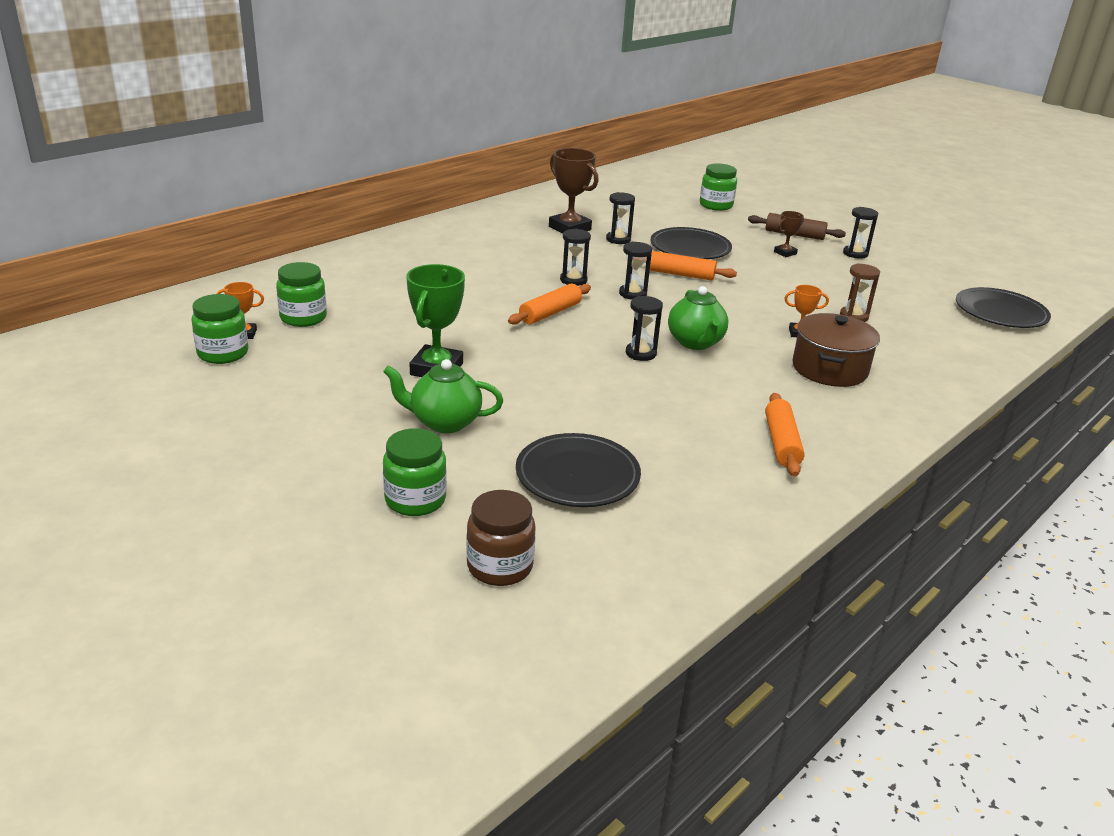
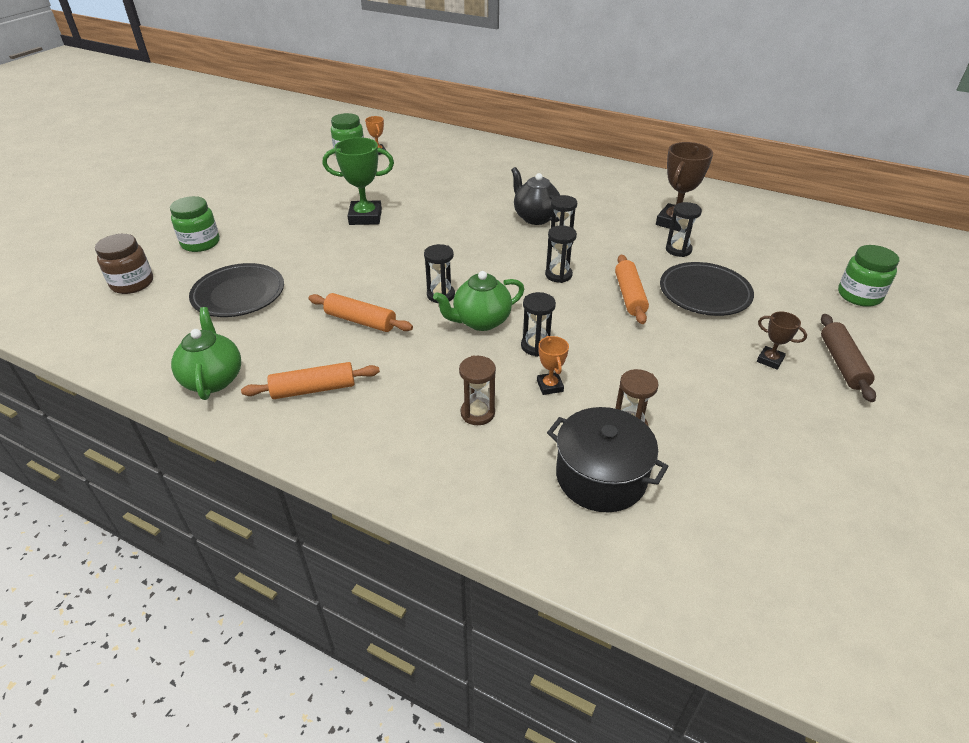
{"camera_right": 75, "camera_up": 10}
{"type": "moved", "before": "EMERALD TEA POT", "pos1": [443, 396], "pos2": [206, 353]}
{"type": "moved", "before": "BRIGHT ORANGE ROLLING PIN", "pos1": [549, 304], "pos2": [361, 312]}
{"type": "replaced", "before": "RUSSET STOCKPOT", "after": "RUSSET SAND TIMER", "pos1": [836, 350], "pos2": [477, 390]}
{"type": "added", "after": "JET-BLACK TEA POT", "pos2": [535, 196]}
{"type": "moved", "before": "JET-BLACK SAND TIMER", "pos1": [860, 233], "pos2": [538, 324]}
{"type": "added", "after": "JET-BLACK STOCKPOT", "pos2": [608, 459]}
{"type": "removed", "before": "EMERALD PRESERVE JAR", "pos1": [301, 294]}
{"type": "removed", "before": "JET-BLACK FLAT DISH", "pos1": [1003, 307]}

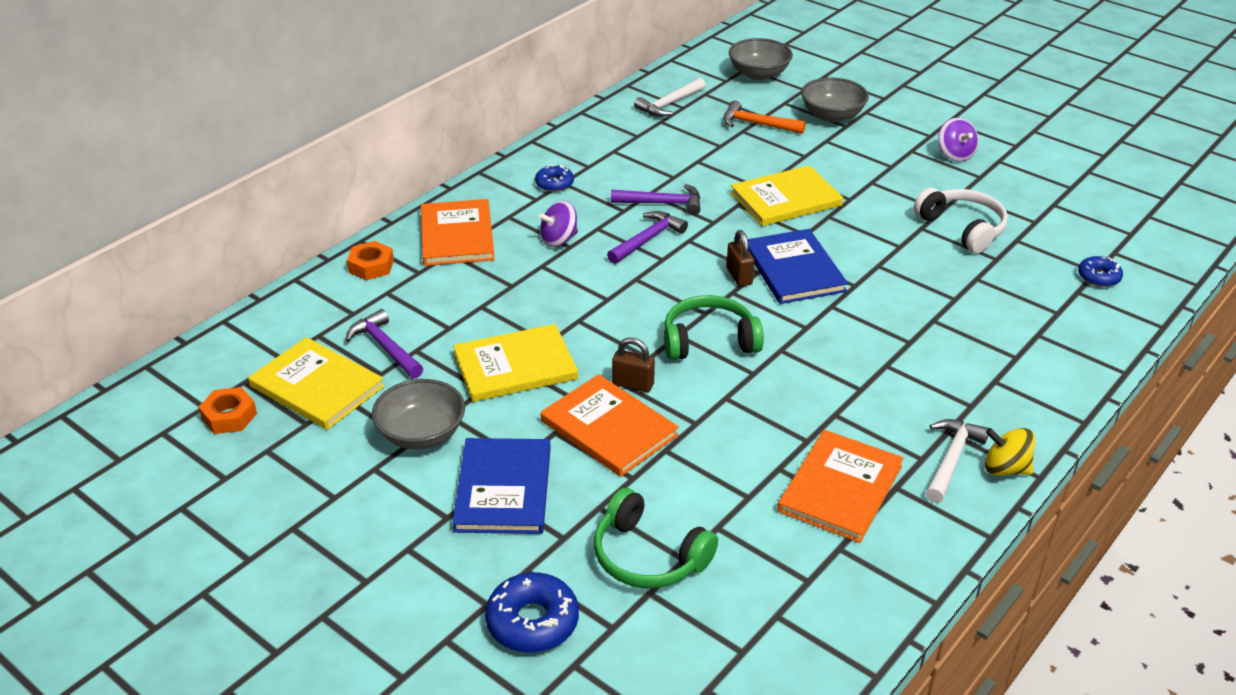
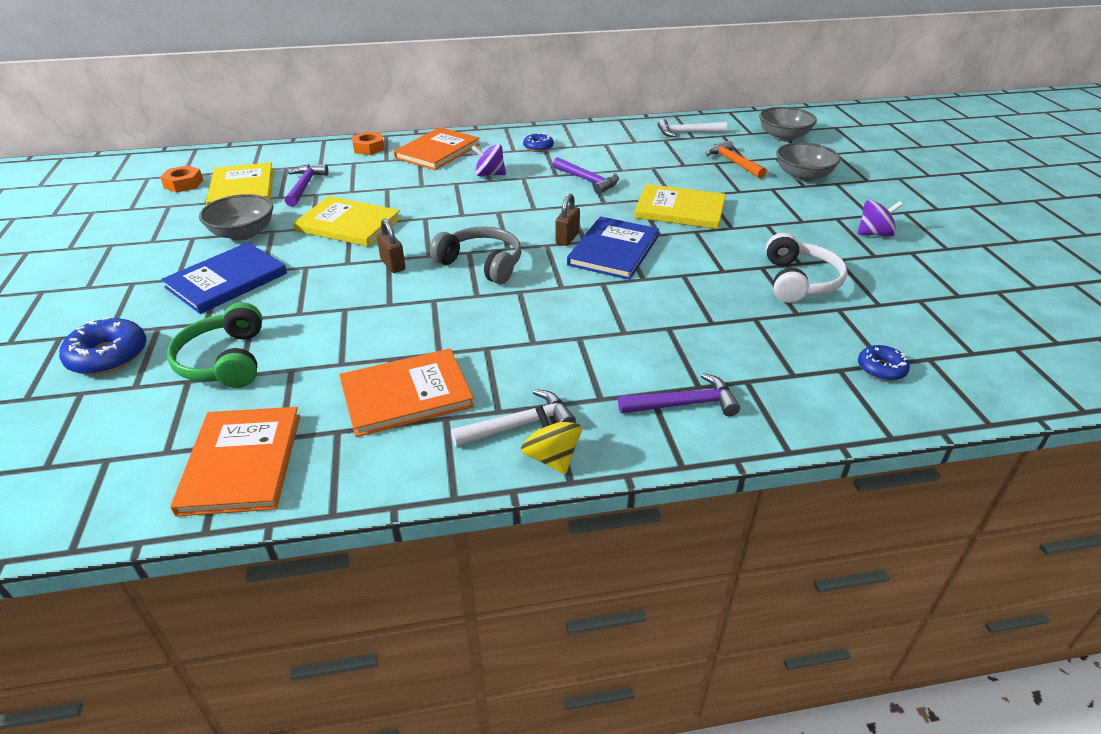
{"camera_right": 40, "camera_up": 0}
{"type": "moved", "before": "BRIGHT ORANGE HARDCOVER", "pos1": [610, 425], "pos2": [235, 461]}
{"type": "recoloured", "before": "EMERALD OVER-EAR HEADPHONES", "after": "GREY OVER-EAR HEADPHONES", "pos1": [714, 327], "pos2": [475, 255]}
{"type": "moved", "before": "ROYAL PURPLE HAMMER", "pos1": [647, 237], "pos2": [679, 394]}
{"type": "turned", "before": "ROYAL PURPLE SPINNING TOP", "pos1": [958, 139], "pos2": [880, 218], "turn": -120}

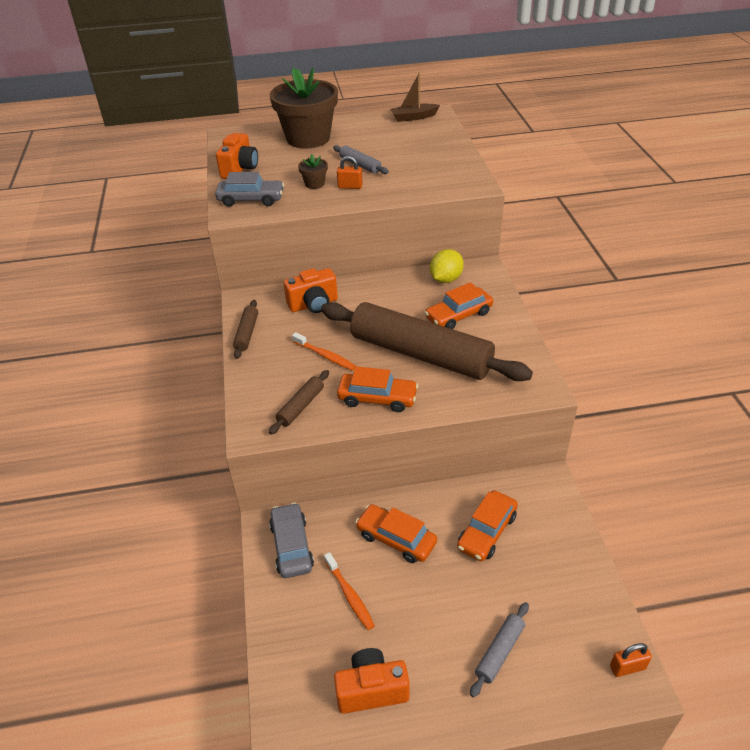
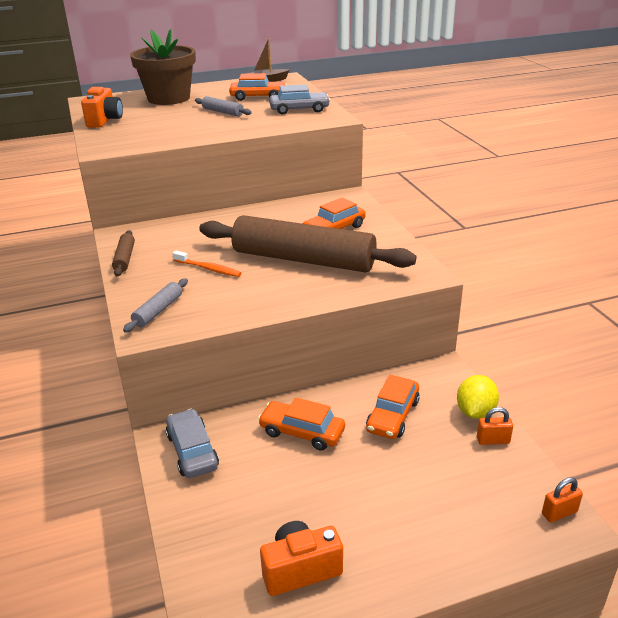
{"camera_right": -10, "camera_up": -10}
{"type": "moved", "before": "GREY ROLLING PIN", "pos1": [499, 649], "pos2": [155, 305]}
{"type": "moved", "before": "BRIGHT ORANGE AUTOMOBILE", "pos1": [377, 389], "pos2": [258, 87]}
{"type": "moved", "before": "GREY AUTOMOBILE", "pos1": [249, 189], "pos2": [299, 99]}
{"type": "moved", "before": "YELLOW CITRUS FRUIT", "pos1": [447, 266], "pos2": [478, 397]}
{"type": "moved", "before": "BRIGHT ORANGE PADLOCK", "pos1": [350, 172], "pos2": [495, 426]}
{"type": "removed", "before": "RUSSET ROLLING PIN", "pos1": [299, 402]}
{"type": "removed", "before": "BRIGHT ORANGE COMPACT CAMERA", "pos1": [310, 290]}
{"type": "removed", "before": "RUSSET POTTED PLANT", "pos1": [313, 171]}
{"type": "removed", "before": "BRIGHT ORANGE DENTAL BRUSH", "pos1": [349, 591]}

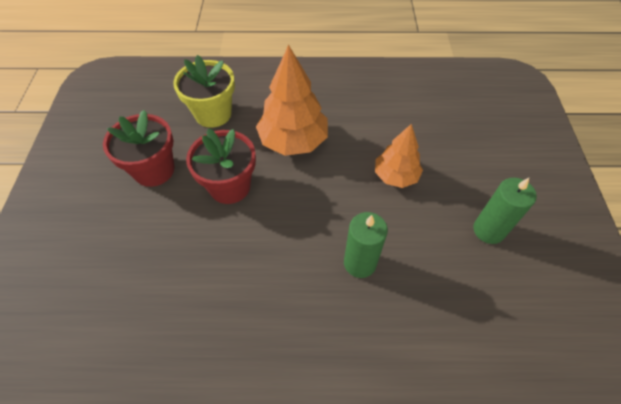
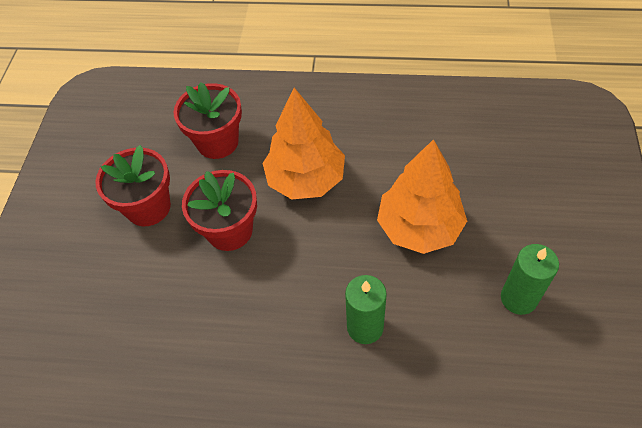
{"camera_right": 10, "camera_up": 0}
{"type": "recoloured", "before": "YELLOW POTTED PLANT", "after": "SCARLET POTTED PLANT", "pos1": [204, 91], "pos2": [208, 120]}
{"type": "resized", "before": "BRIGHT ORANGE TREE", "pos1": [399, 156], "pos2": [422, 196], "scale": 1.58}

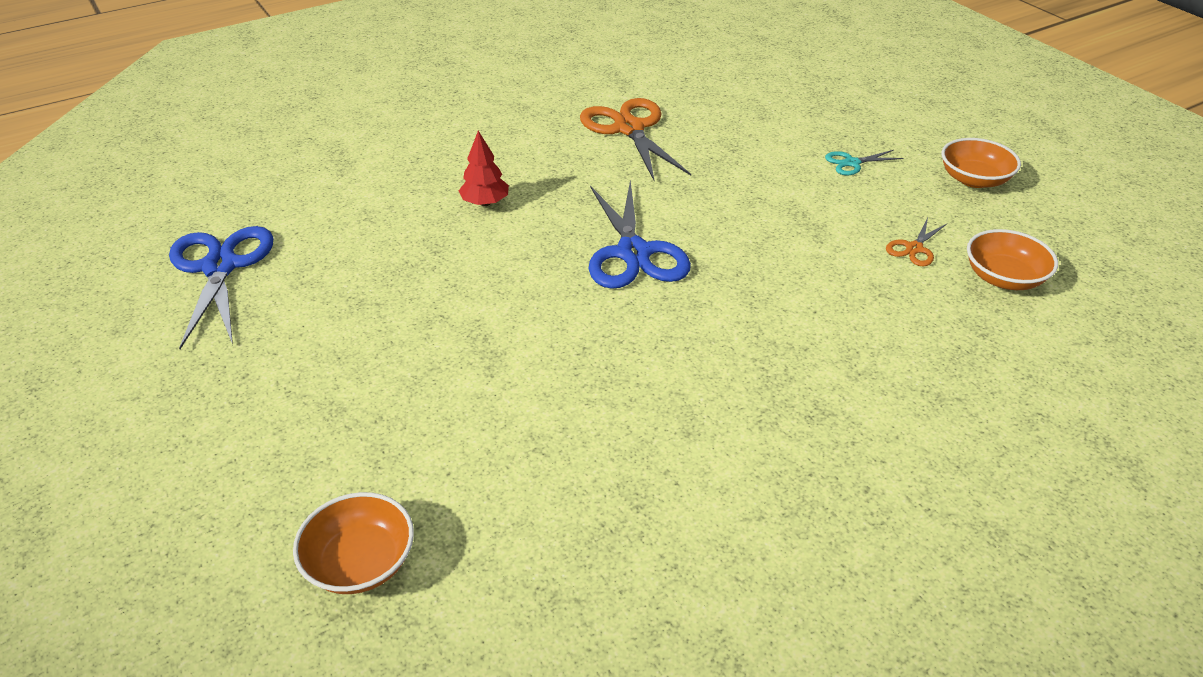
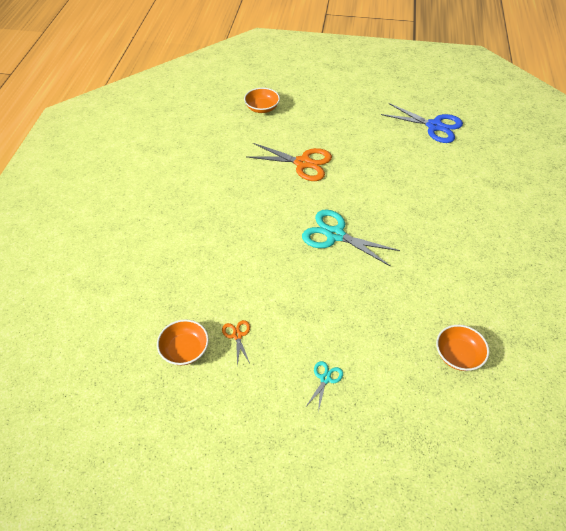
{"camera_right": 130, "camera_up": 10}
{"type": "moved", "before": "BRIGHT ORANGE SHEARS", "pos1": [635, 140], "pos2": [289, 162]}
{"type": "recoloured", "before": "COBALT SHEARS", "after": "TURQUOISE SHEARS", "pos1": [640, 234], "pos2": [351, 238]}
{"type": "moved", "before": "BRIGHT ORANGE SERVING BOWL", "pos1": [981, 163], "pos2": [462, 348]}
{"type": "removed", "before": "SCARLET TREE", "pos1": [483, 168]}

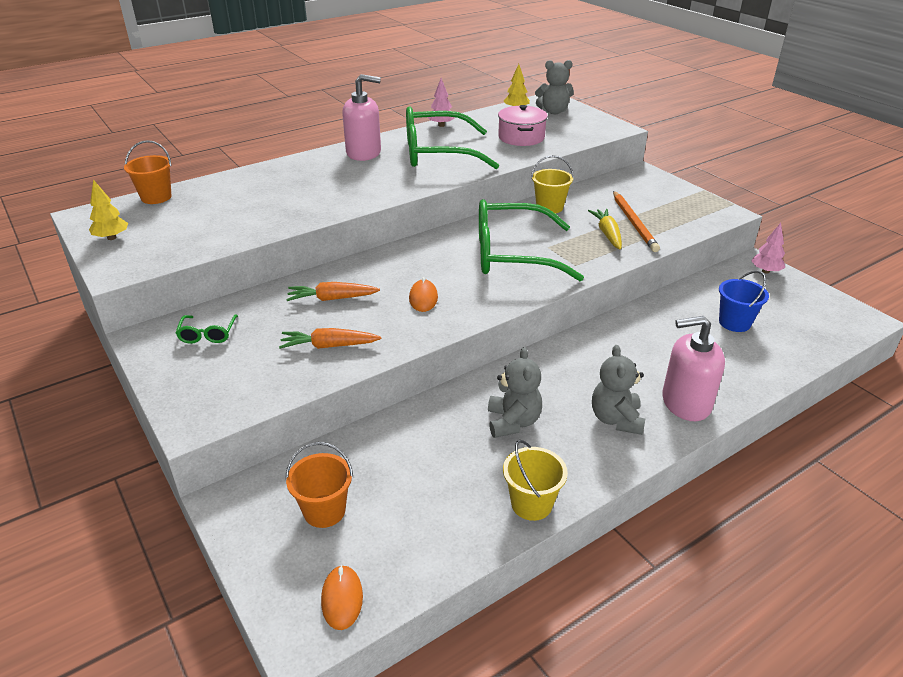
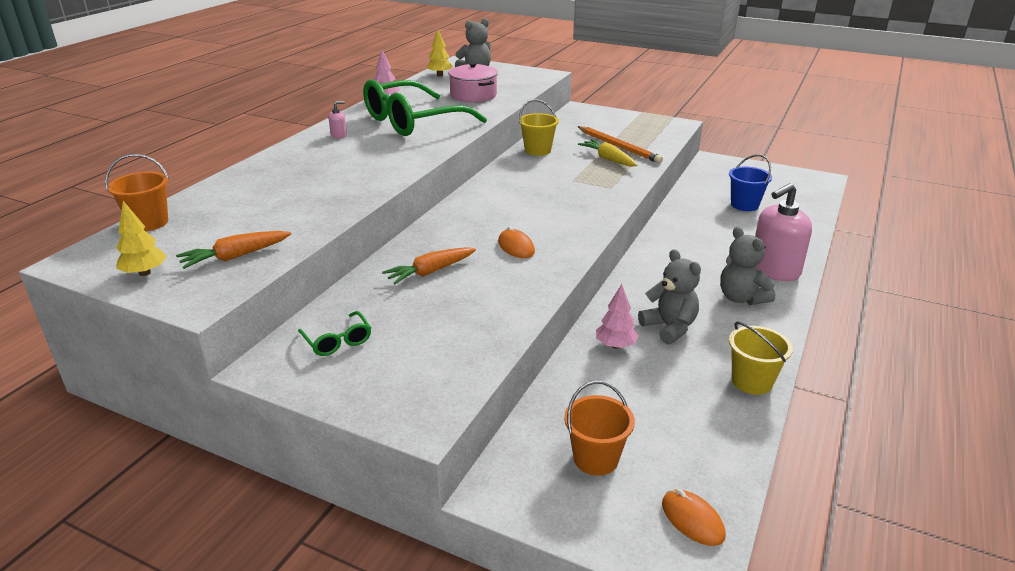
{"camera_right": -30, "camera_up": -5}
{"type": "moved", "before": "BRIGHT ORANGE ROOT VEGETABLE", "pos1": [330, 338], "pos2": [233, 250]}
{"type": "resized", "before": "PINK SOAP DISPENSER", "pos1": [361, 117], "pos2": [337, 119], "scale": 0.41}
{"type": "moved", "before": "PINK TREE", "pos1": [768, 248], "pos2": [617, 316]}
{"type": "removed", "before": "EMERALD SPECTACLES", "pos1": [531, 240]}

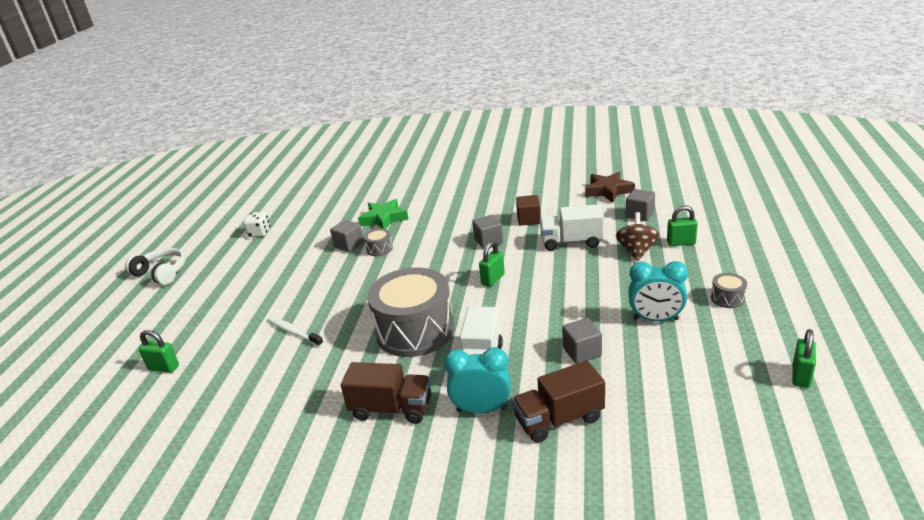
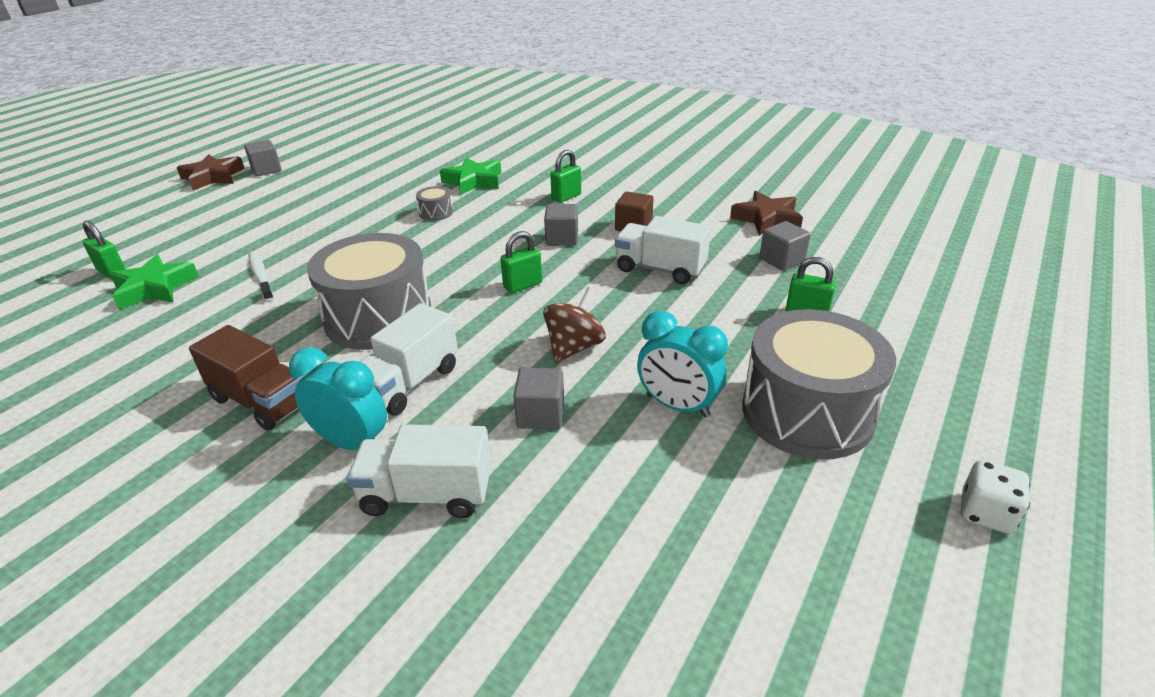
{"camera_right": 20, "camera_up": 5}
{"type": "added", "after": "EMERALD FIVE-POINTED STAR", "pos2": [154, 282]}
{"type": "replaced", "before": "WHITE OVER-EAR HEADPHONES", "after": "RUSSET FIVE-POINTED STAR", "pos1": [155, 266], "pos2": [211, 172]}
{"type": "moved", "before": "GREY SOLID CUBE", "pos1": [347, 236], "pos2": [263, 158]}
{"type": "recoloured", "before": "RUSSET TOY TRUCK", "after": "WHITE TOY TRUCK", "pos1": [558, 402], "pos2": [419, 471]}
{"type": "moved", "before": "RUSSET SPINNING TOP", "pos1": [638, 236], "pos2": [574, 325]}
{"type": "moved", "before": "EMERALD PADLOCK", "pos1": [804, 358], "pos2": [565, 176]}
{"type": "resized", "before": "GREY SNARE DRUM", "pos1": [729, 290], "pos2": [819, 384], "scale": 2.5}
{"type": "moved", "before": "WHITE DICE", "pos1": [256, 224], "pos2": [995, 497]}

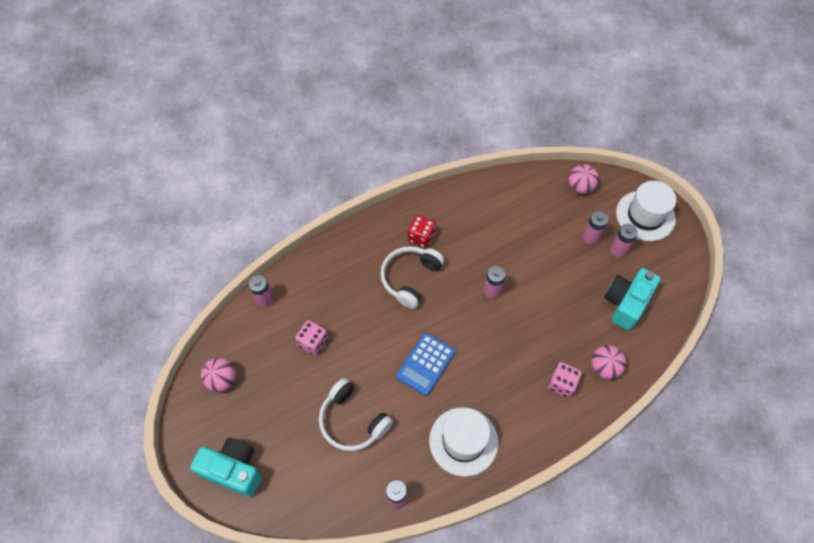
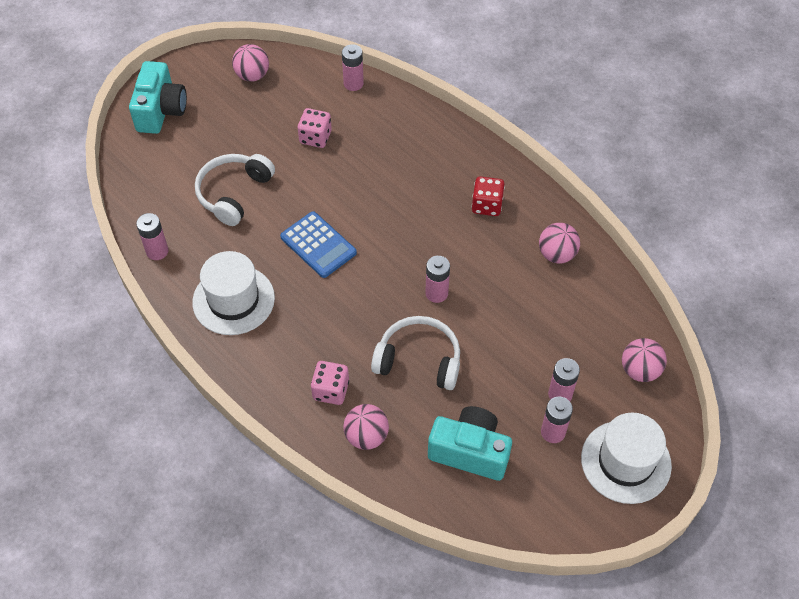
{"camera_right": 75, "camera_up": -5}
{"type": "turned", "before": "COBALT ADDING MACHINE", "pos1": [426, 364], "pos2": [318, 244], "turn": -150}
{"type": "moved", "before": "WHITE OVER-EAR HEADPHONES", "pos1": [412, 277], "pos2": [415, 353]}
{"type": "added", "after": "PINK SPHERE", "pos2": [559, 243]}

